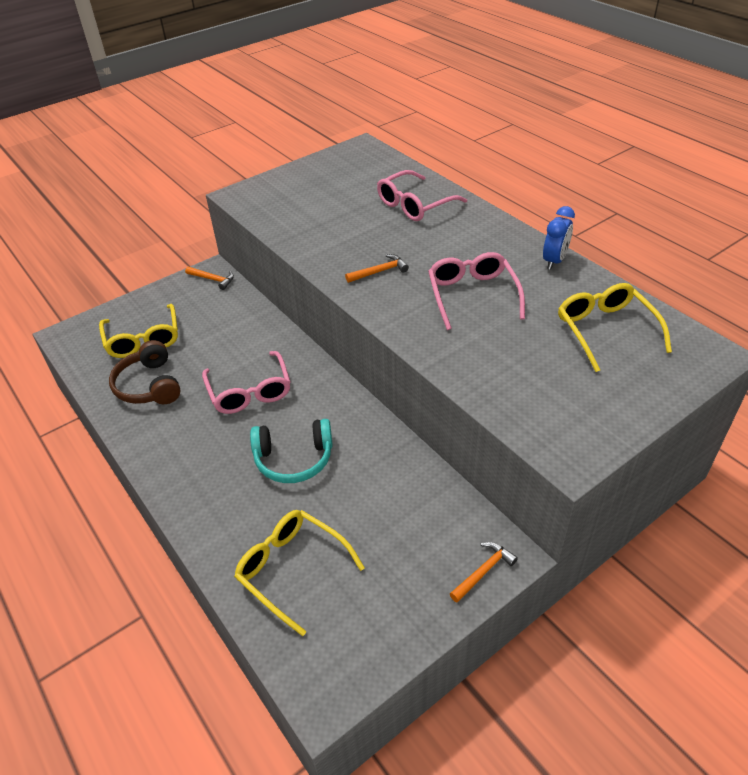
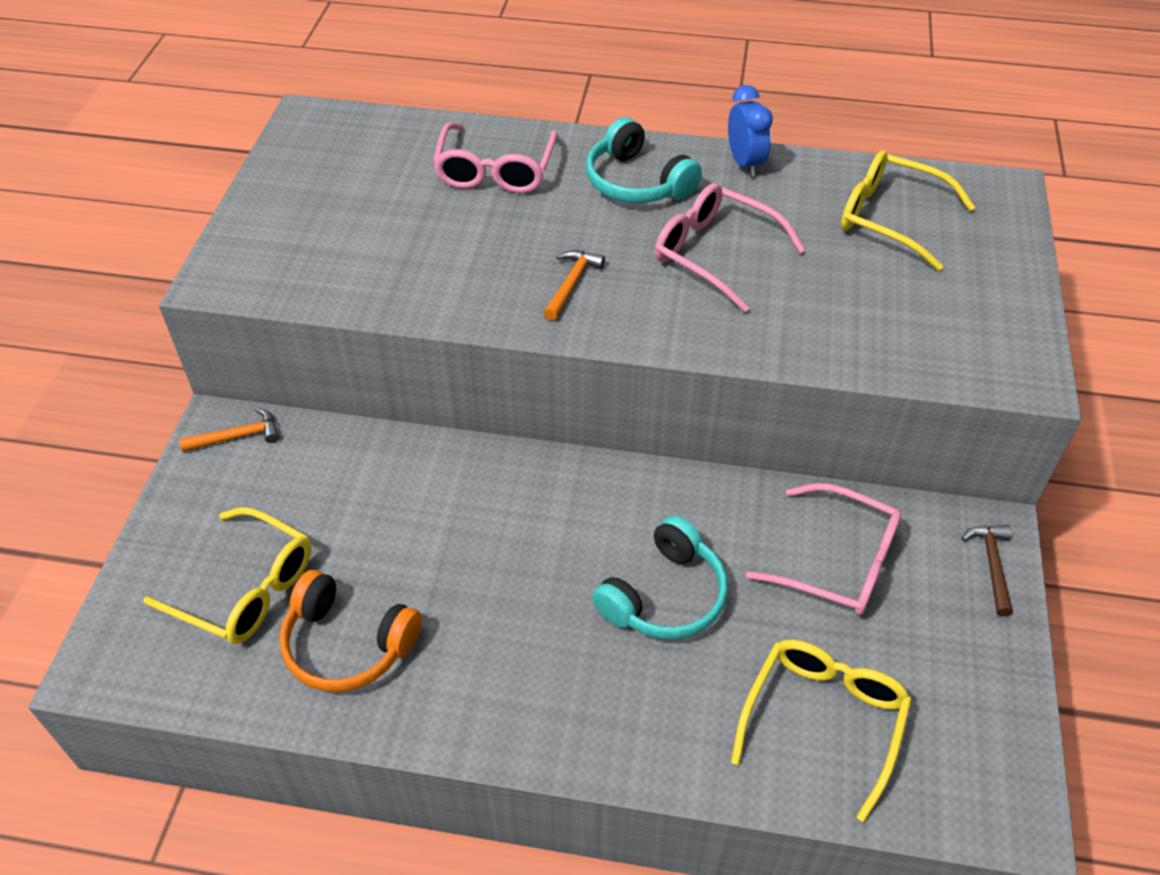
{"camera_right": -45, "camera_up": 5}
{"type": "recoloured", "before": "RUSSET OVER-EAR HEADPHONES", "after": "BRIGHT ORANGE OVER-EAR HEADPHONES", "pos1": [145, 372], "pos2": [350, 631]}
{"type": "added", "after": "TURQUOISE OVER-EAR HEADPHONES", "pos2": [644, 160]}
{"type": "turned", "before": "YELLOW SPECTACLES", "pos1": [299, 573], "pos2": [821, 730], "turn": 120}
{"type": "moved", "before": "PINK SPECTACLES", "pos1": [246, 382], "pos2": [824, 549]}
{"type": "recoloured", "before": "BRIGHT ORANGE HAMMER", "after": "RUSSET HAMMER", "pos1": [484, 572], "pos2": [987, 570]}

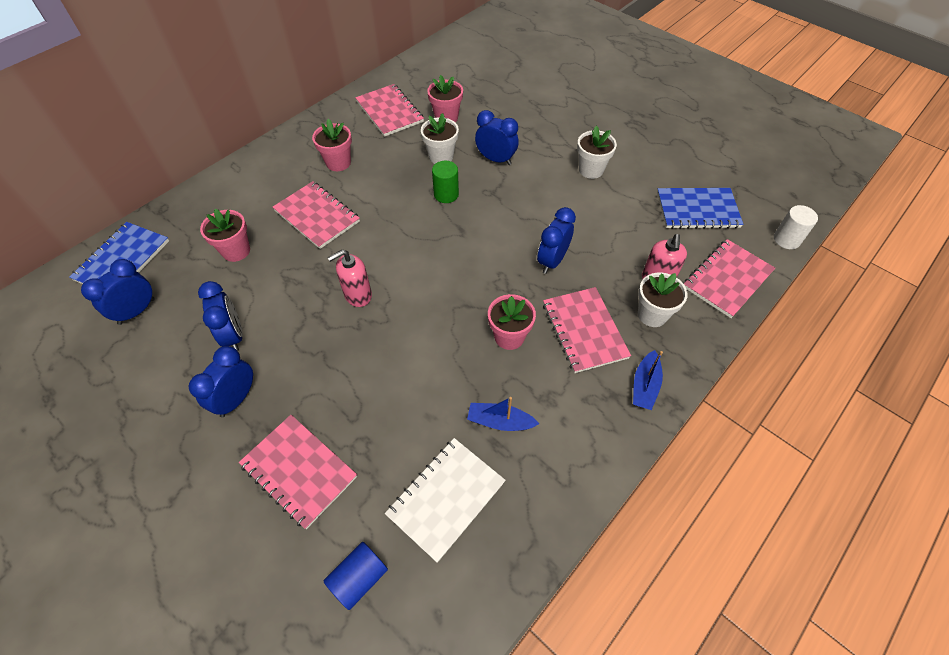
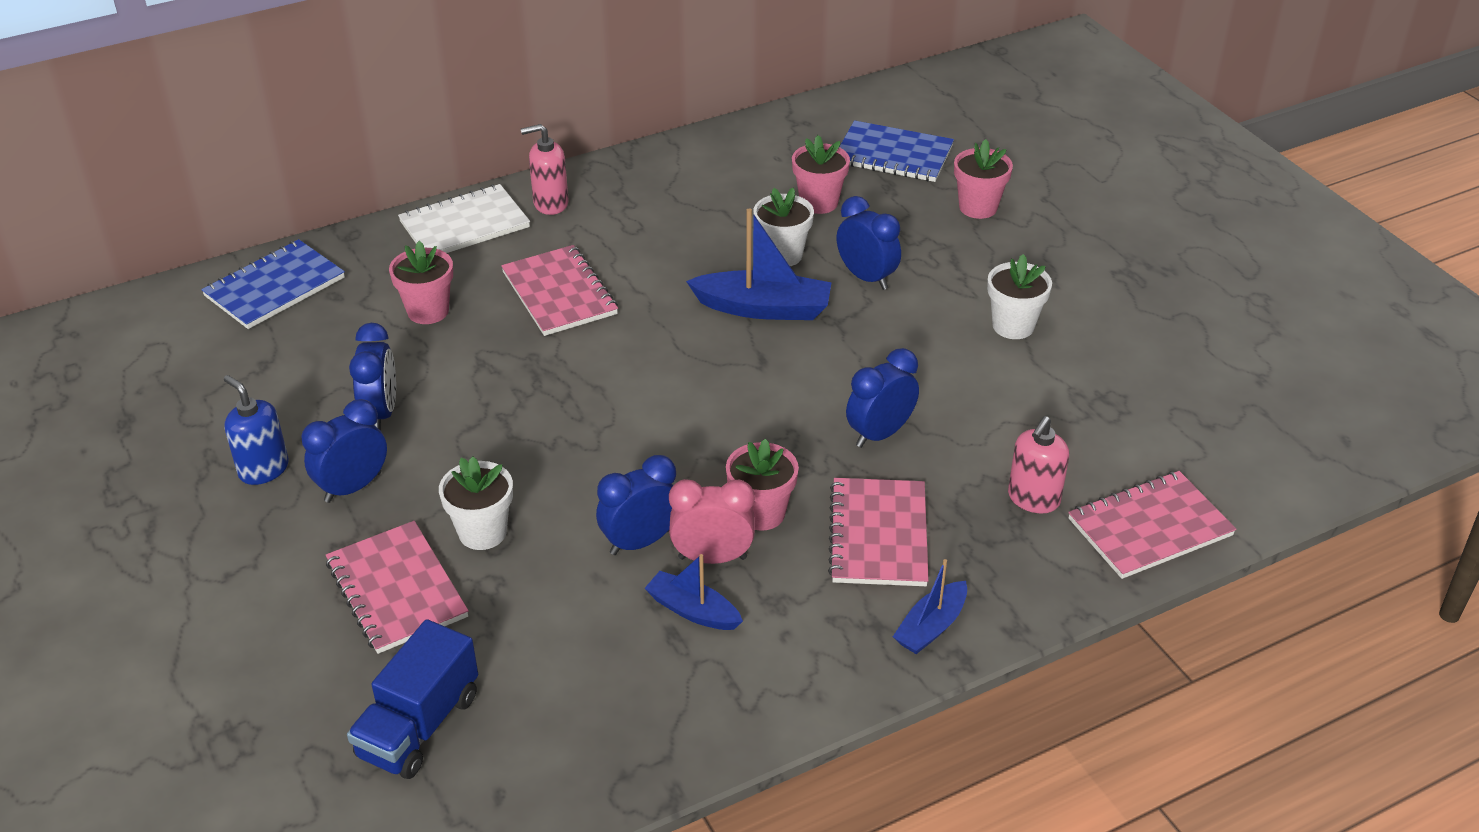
{"camera_right": 20, "camera_up": -15}
{"type": "added", "after": "COBALT SOAP DISPENSER", "pos2": [256, 430]}
{"type": "replaced", "before": "COBALT CYLINDER SHAPE", "after": "COBALT TOY TRUCK", "pos1": [356, 576], "pos2": [412, 699]}
{"type": "moved", "before": "WHITE NOTEBOOK", "pos1": [445, 500], "pos2": [464, 218]}
{"type": "moved", "before": "WHITE POTTED PLANT", "pos1": [663, 300], "pos2": [476, 503]}
{"type": "moved", "before": "PINK SOAP DISPENSER", "pos1": [349, 278], "pos2": [545, 169]}
{"type": "moved", "before": "COBALT CLOCK", "pos1": [118, 292], "pos2": [636, 505]}
{"type": "added", "after": "PINK CLOCK", "pos2": [712, 521]}
{"type": "replaced", "before": "EMERALD CYLINDER SHAPE", "after": "COBALT BOAT", "pos1": [445, 182], "pos2": [759, 264]}
{"type": "moved", "before": "COBALT NOTEBOOK", "pos1": [700, 208], "pos2": [896, 151]}
{"type": "moved", "before": "PINK POTTED PLANT", "pos1": [332, 145], "pos2": [983, 179]}
{"type": "removed", "before": "PINK NOTEBOOK", "pos1": [389, 110]}
{"type": "removed", "before": "WHITE CYLINDER SHAPE", "pos1": [796, 227]}

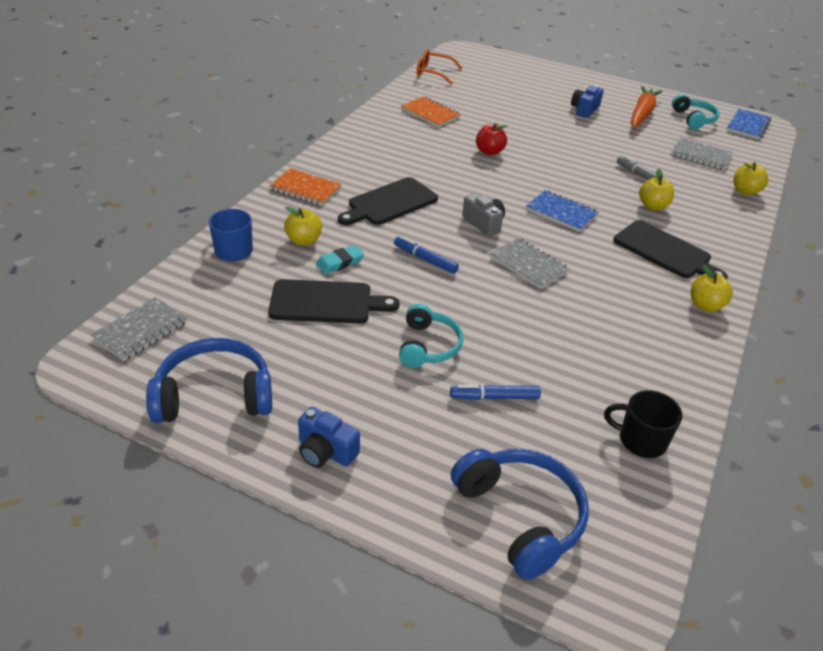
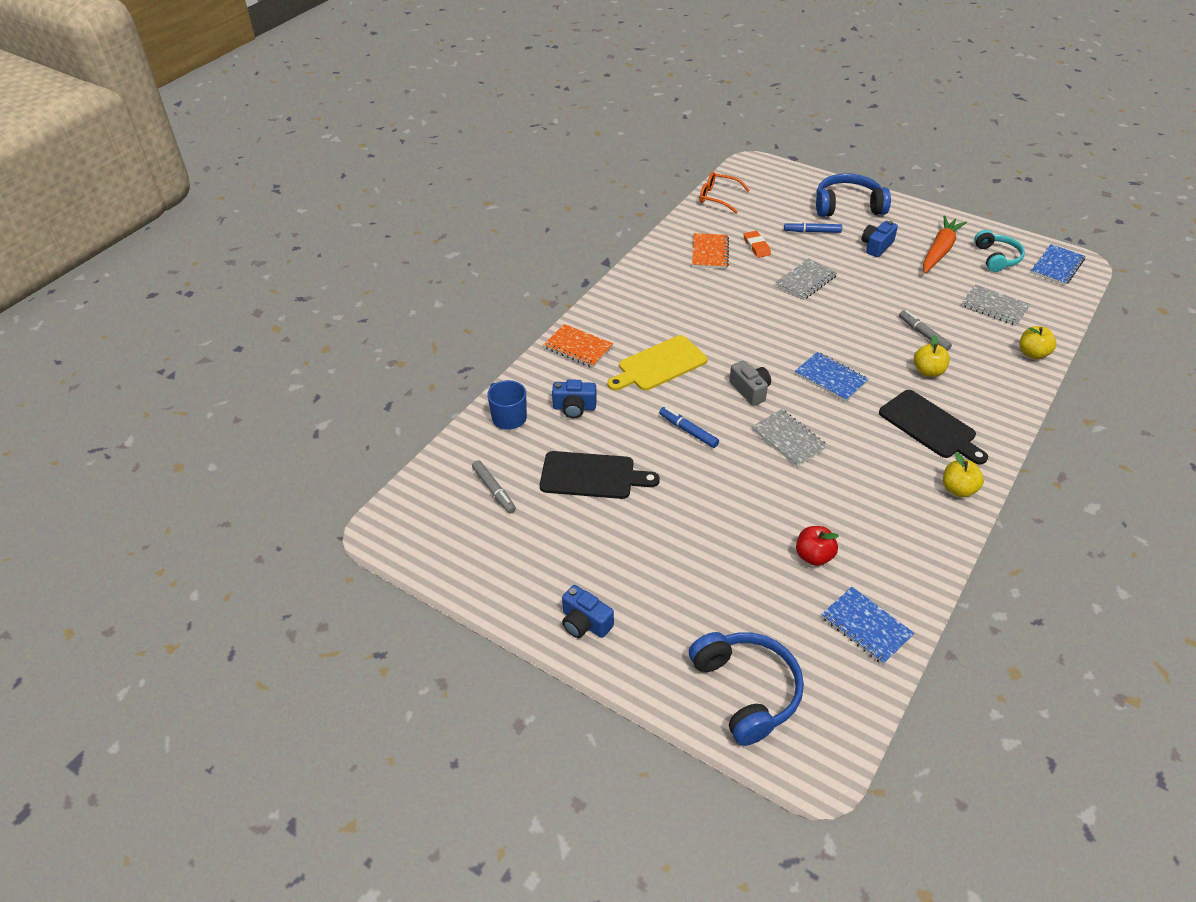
{"camera_right": 10, "camera_up": 5}
{"type": "added", "after": "GREY MARKER", "pos2": [494, 486]}
{"type": "replaced", "before": "YELLOW APPLE FRUIT", "after": "COBALT COMPACT CAMERA", "pos1": [303, 226], "pos2": [574, 398]}
{"type": "recoloured", "before": "JET-BLACK CUTTING BOARD", "after": "YELLOW CUTTING BOARD", "pos1": [388, 201], "pos2": [658, 363]}
{"type": "turned", "before": "BRIGHT ORANGE NOTEBOOK", "pos1": [431, 111], "pos2": [710, 251], "turn": 45}
{"type": "added", "after": "BRIGHT ORANGE ERASER", "pos2": [757, 244]}
{"type": "moved", "before": "GREY NOTEBOOK", "pos1": [139, 329], "pos2": [806, 279]}
{"type": "moved", "before": "COBALT MARKER", "pos1": [495, 392], "pos2": [813, 227]}
{"type": "moved", "before": "SCARLET APPLE FRUIT", "pos1": [492, 139], "pos2": [817, 546]}
{"type": "moved", "before": "COBALT OVER-EAR HEADPHONES", "pos1": [209, 380], "pos2": [853, 195]}
{"type": "replaced", "before": "JET-BLACK COFFEE MUG", "after": "COBALT NOTEBOOK", "pos1": [643, 424], "pos2": [867, 626]}
{"type": "removed", "before": "TURQUOISE ERASER", "pos1": [340, 259]}
{"type": "removed", "before": "TURQUOISE OVER-EAR HEADPHONES", "pos1": [431, 336]}

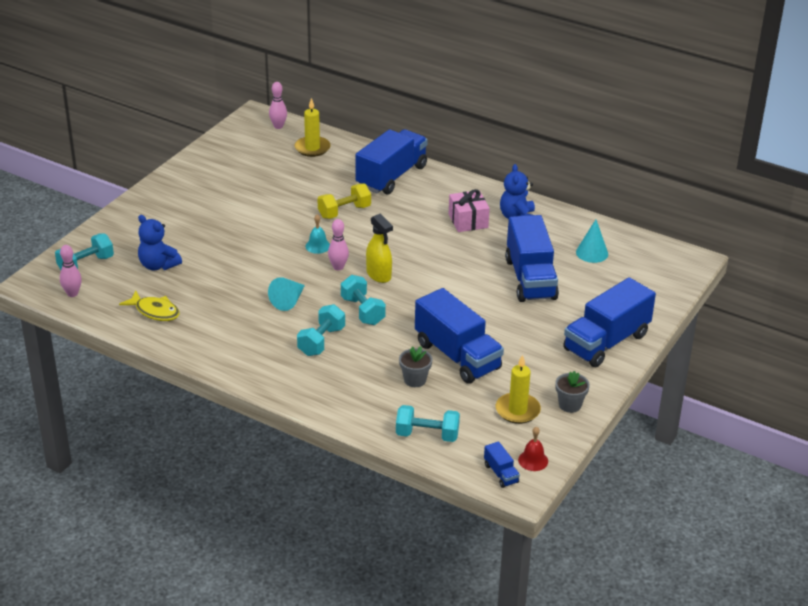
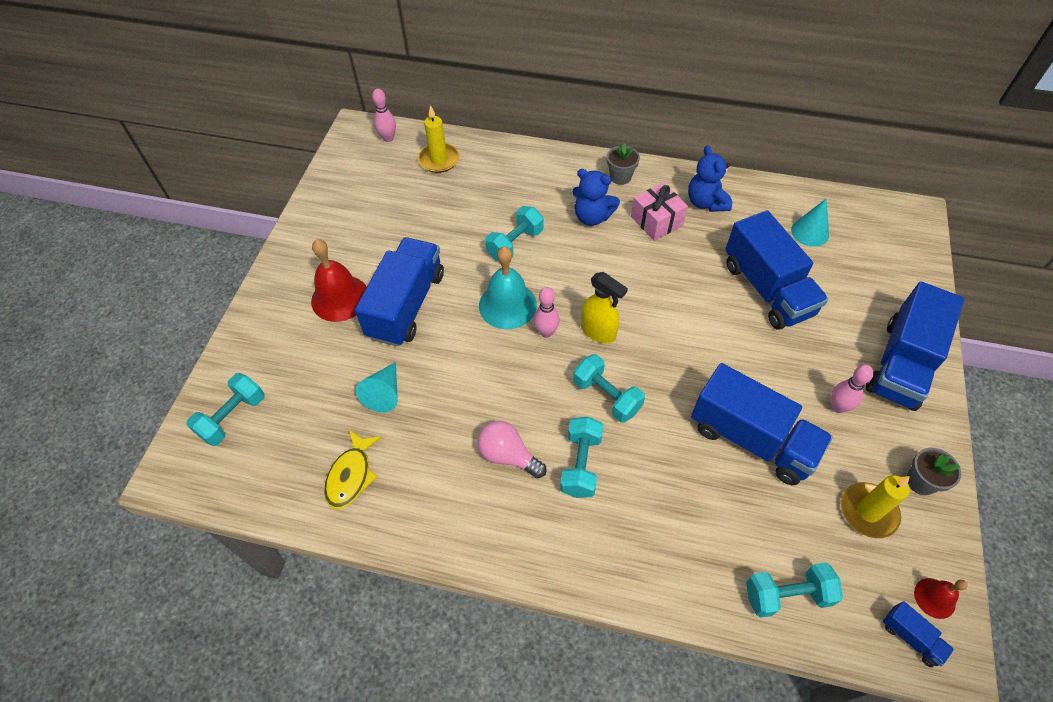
{"camera_right": -15, "camera_up": 20}
{"type": "added", "after": "SCARLET HAND BELL", "pos2": [339, 280]}
{"type": "turned", "before": "YELLOW FISH FIGURE", "pos1": [149, 306], "pos2": [352, 469], "turn": 90}
{"type": "moved", "before": "COBALT TOY TRUCK", "pos1": [391, 162], "pos2": [399, 292]}
{"type": "moved", "before": "TURQUOISE CONE SHAPE", "pos1": [286, 294], "pos2": [377, 387]}
{"type": "added", "after": "PINK BULB", "pos2": [512, 449]}
{"type": "resized", "before": "TURQUOISE HAND BELL", "pos1": [317, 234], "pos2": [508, 287], "scale": 1.89}
{"type": "recoloured", "before": "YELLOW DUMBBELL", "after": "TURQUOISE DUMBBELL", "pos1": [344, 201], "pos2": [514, 233]}
{"type": "moved", "before": "COBALT STUFFED BEAR", "pos1": [160, 242], "pos2": [596, 197]}
{"type": "moved", "before": "GREY POTTED PLANT", "pos1": [416, 366], "pos2": [623, 164]}
{"type": "moved", "before": "PINK BOWLING PIN", "pos1": [71, 271], "pos2": [852, 389]}

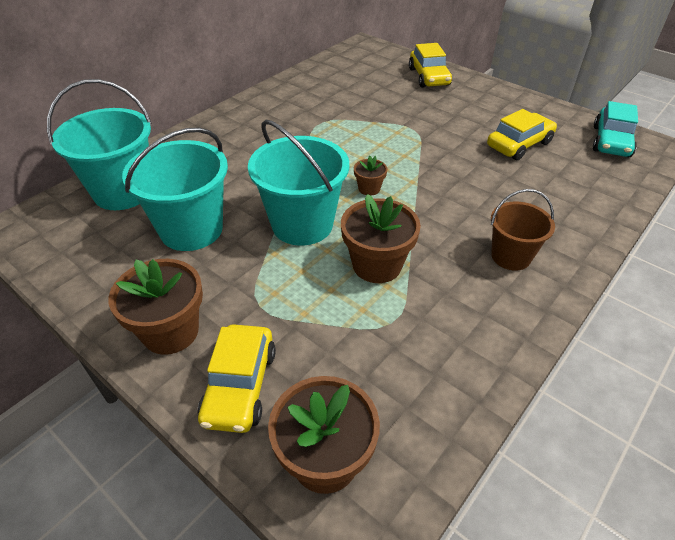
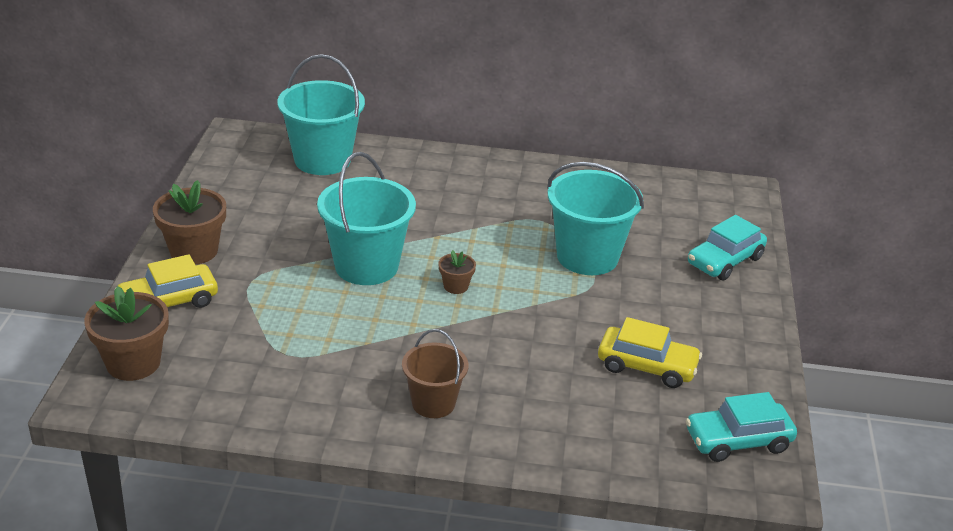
{"camera_right": 55, "camera_up": -10}
{"type": "moved", "before": "TURQUOISE BUCKET", "pos1": [175, 189], "pos2": [595, 218]}
{"type": "recoloured", "before": "YELLOW AUTOMOBILE", "after": "TURQUOISE AUTOMOBILE", "pos1": [430, 65], "pos2": [727, 248]}
{"type": "removed", "before": "RUSSET POTTED PLANT", "pos1": [381, 238]}

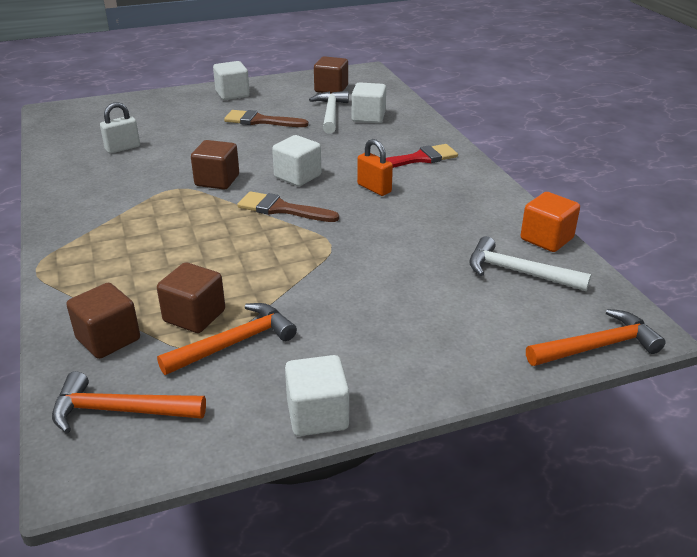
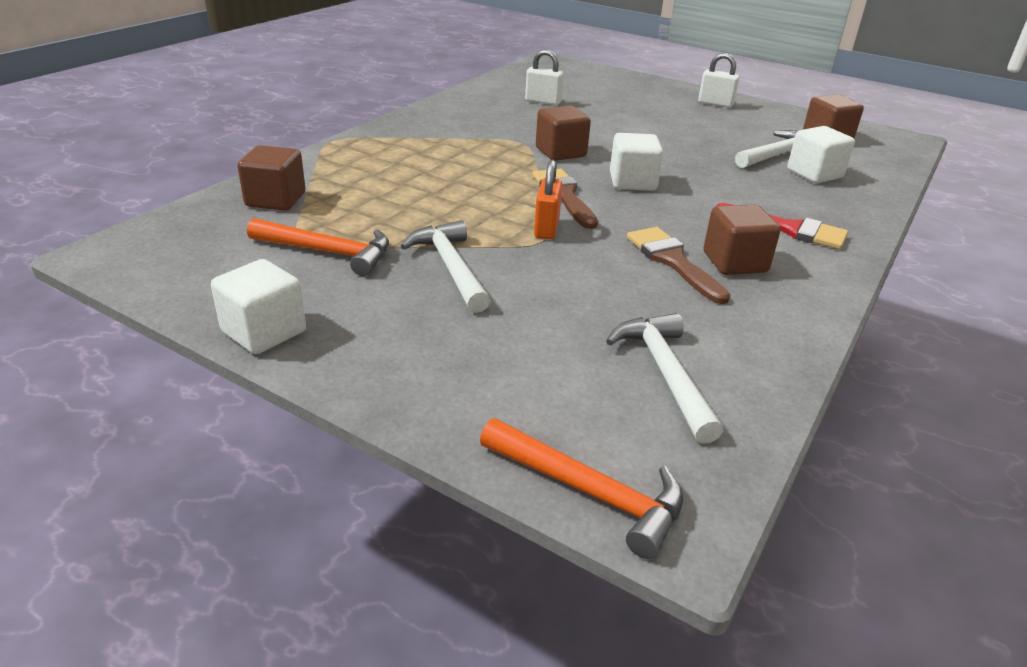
{"camera_right": 50, "camera_up": 0}
{"type": "added", "after": "WHITE HAMMER", "pos2": [446, 266]}
{"type": "moved", "before": "BRIGHT ORANGE PADLOCK", "pos1": [375, 167], "pos2": [548, 199]}
{"type": "moved", "before": "RUSSET PAINTBRUSH", "pos1": [266, 118], "pos2": [678, 265]}
{"type": "replaced", "before": "WHITE SOLID CUBE", "after": "WHITE PADLOCK", "pos1": [231, 80], "pos2": [719, 80]}
{"type": "moved", "before": "RUSSET SOLID CUBE", "pos1": [191, 297], "pos2": [742, 239]}
{"type": "removed", "before": "BRIGHT ORANGE HAMMER", "pos1": [129, 402]}
{"type": "removed", "before": "BRIGHT ORANGE SOLID CUBE", "pos1": [550, 222]}

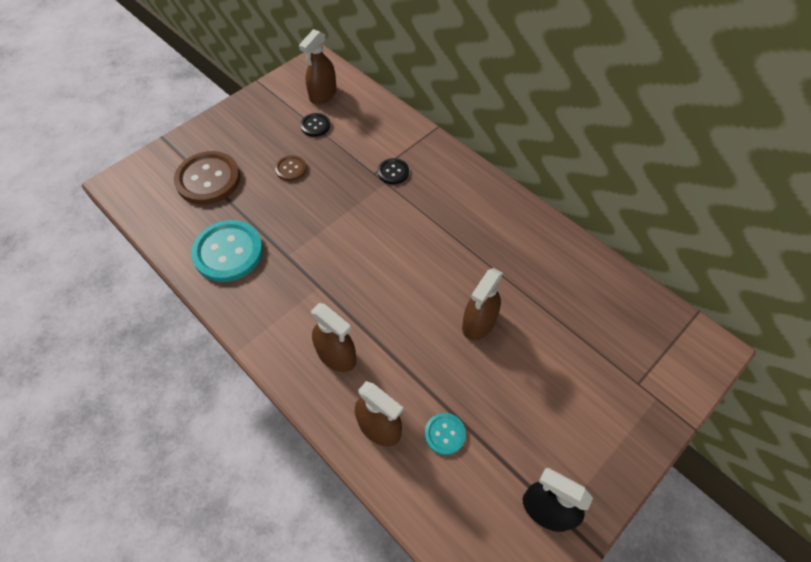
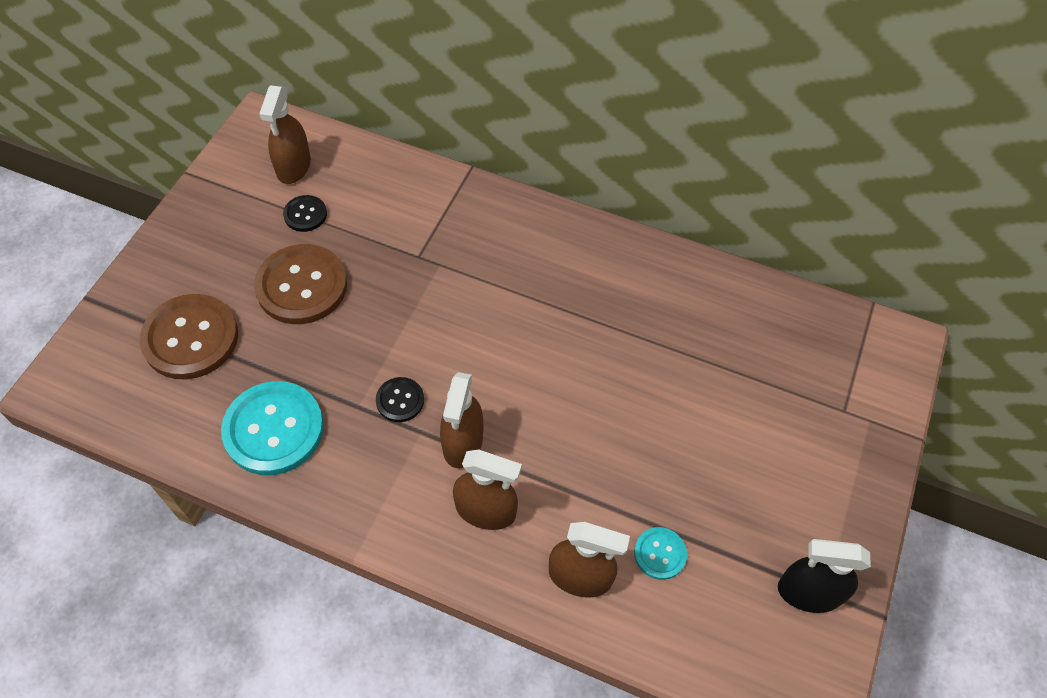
{"camera_right": -25, "camera_up": 0}
{"type": "resized", "before": "RUSSET SHIRT BUTTON", "pos1": [291, 168], "pos2": [300, 284], "scale": 2.01}
{"type": "moved", "before": "JET-BLACK SHIRT BUTTON", "pos1": [393, 171], "pos2": [400, 399]}
{"type": "moved", "before": "RUSSET SPRAY BOTTLE", "pos1": [482, 304], "pos2": [461, 420]}

